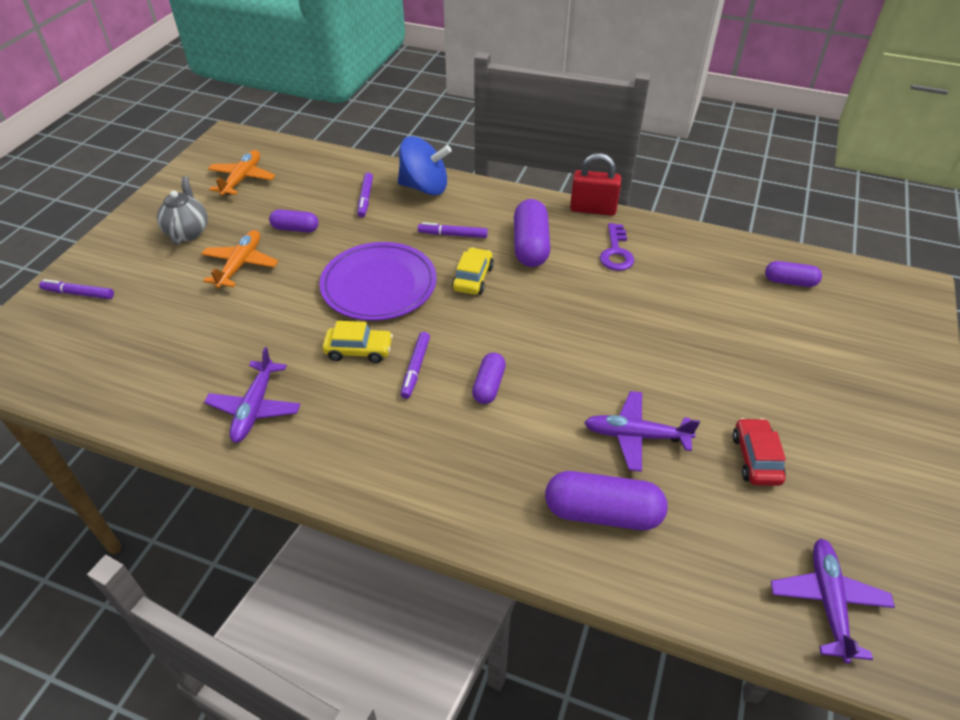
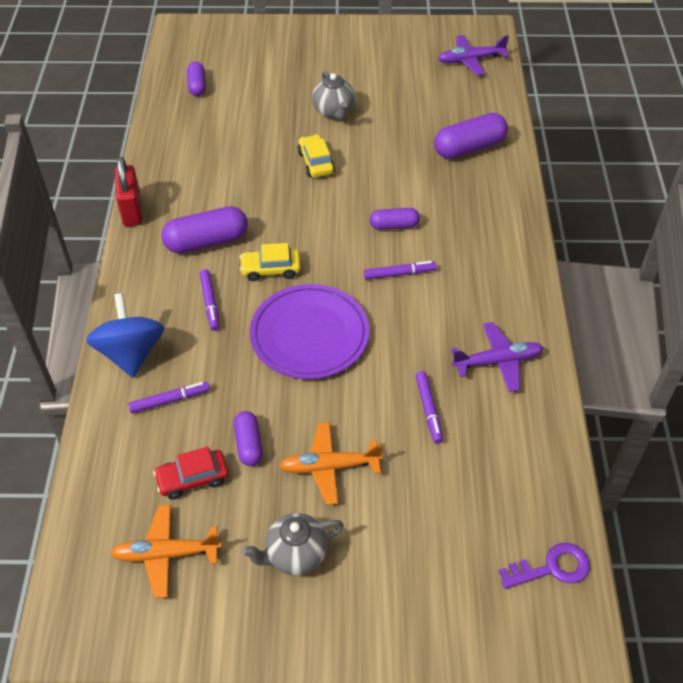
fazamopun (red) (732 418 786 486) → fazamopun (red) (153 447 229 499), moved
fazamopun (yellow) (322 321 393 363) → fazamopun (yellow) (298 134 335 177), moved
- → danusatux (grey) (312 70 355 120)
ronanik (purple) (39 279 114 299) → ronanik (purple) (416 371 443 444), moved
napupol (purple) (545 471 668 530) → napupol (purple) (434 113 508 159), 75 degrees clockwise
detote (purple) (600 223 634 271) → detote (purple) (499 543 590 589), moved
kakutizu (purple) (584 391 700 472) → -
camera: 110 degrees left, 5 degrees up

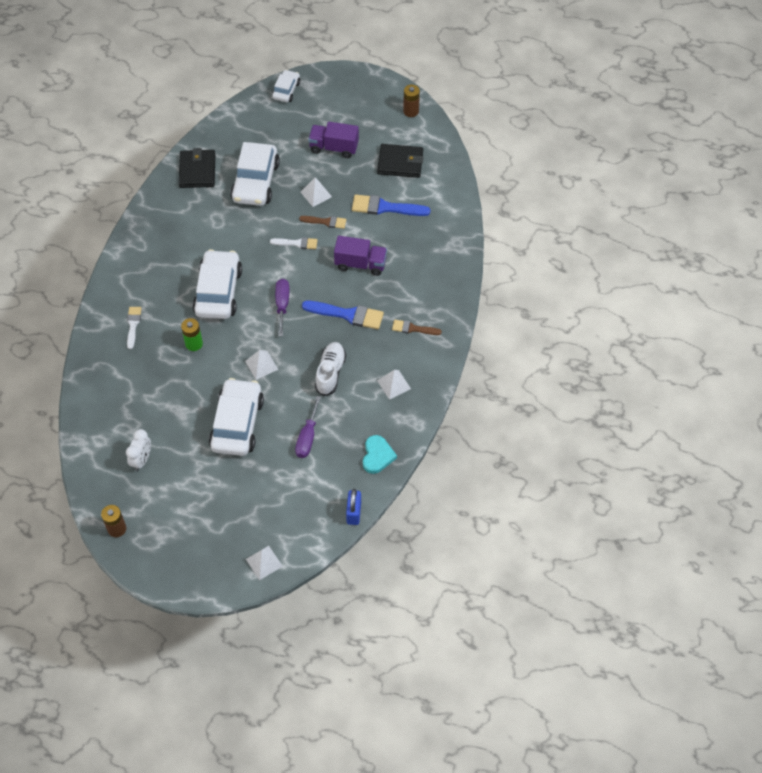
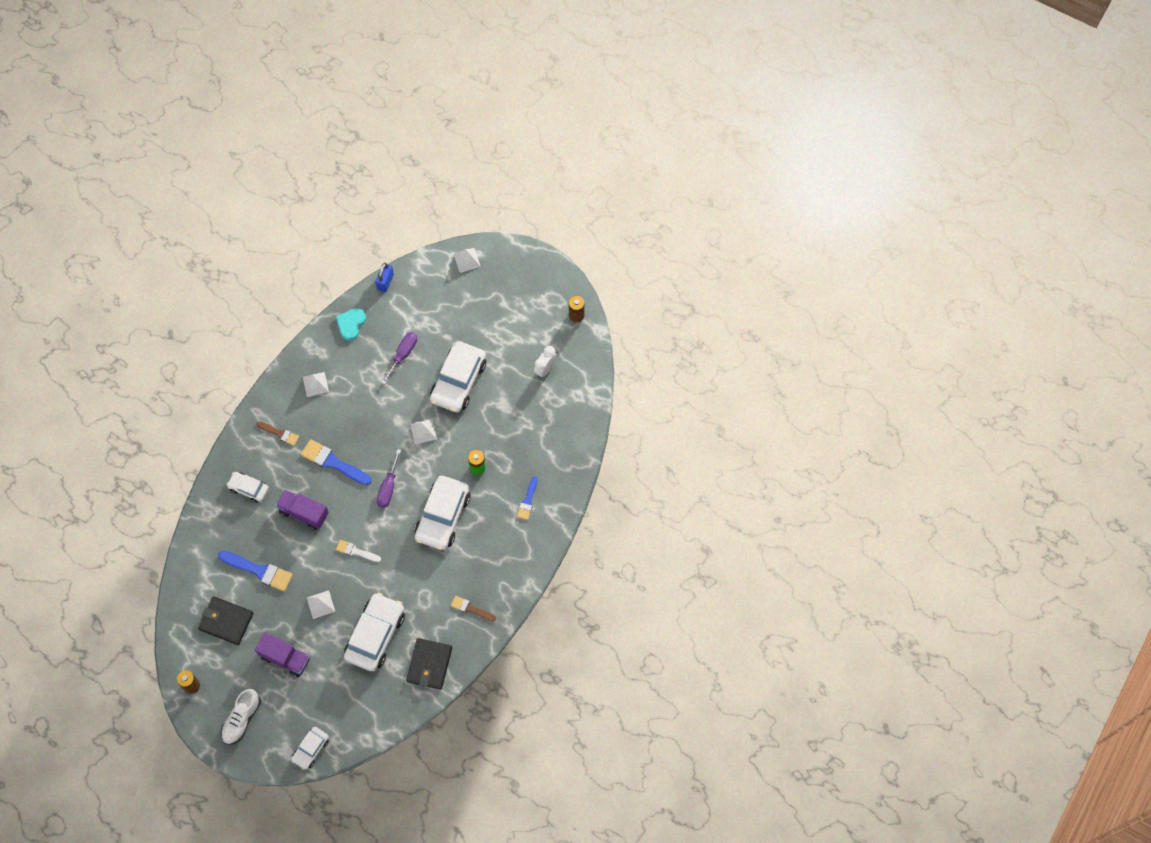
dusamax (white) (315 342 346 396) → dusamax (white) (221 689 261 745), moved
- → fazamopun (white) (226 472 268 503)
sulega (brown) (299 216 346 229) → sulega (brown) (451 596 496 621), moved
sulega (white) (127 307 142 349) → sulega (blue) (517 476 538 520)
camera: 165 degrees left, 10 degrees up

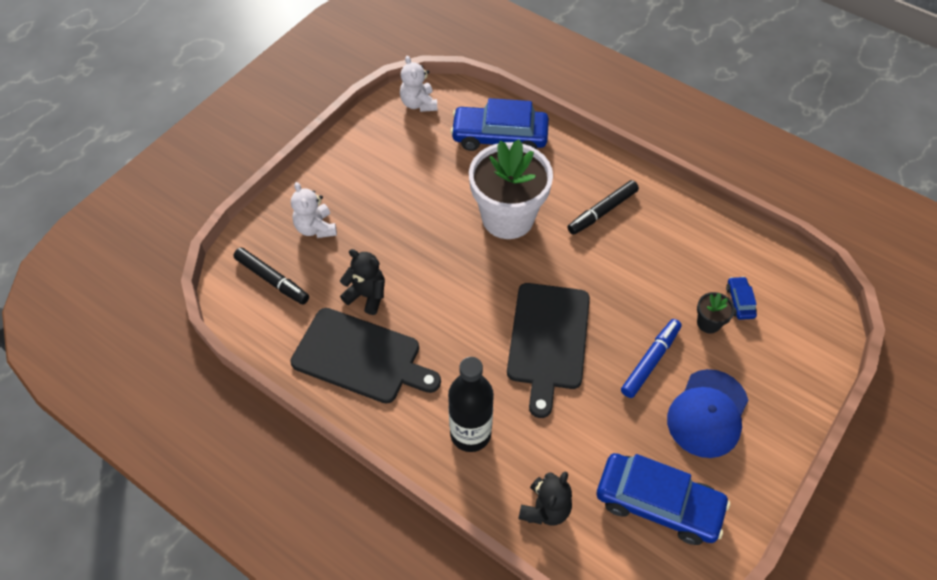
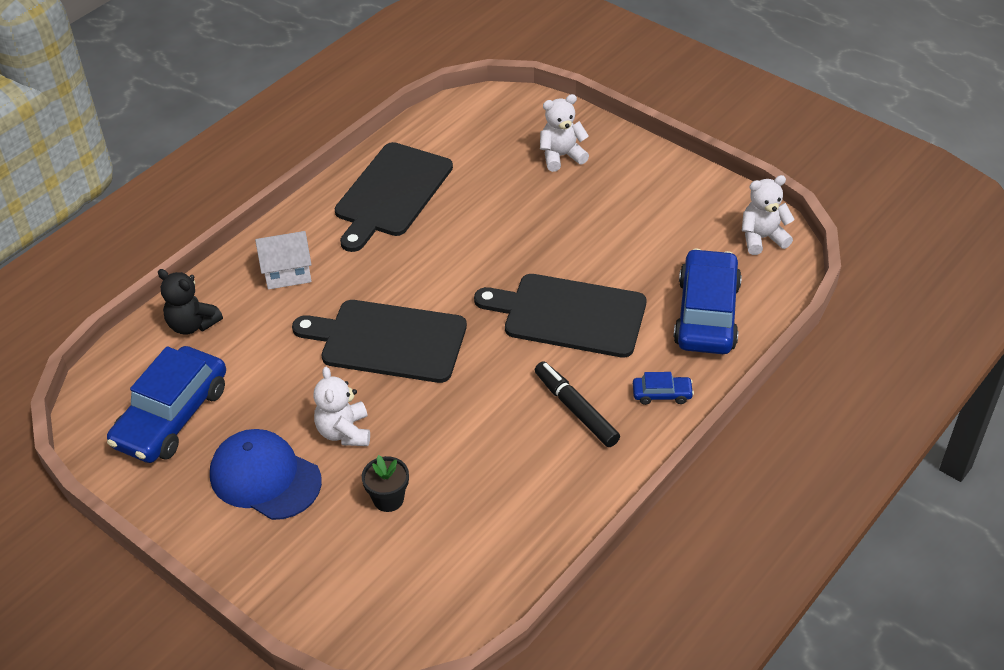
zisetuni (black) (448 357 494 452) → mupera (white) (255 231 312 290)
ronanik (blue) (621 319 682 398) → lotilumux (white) (313 367 370 446)
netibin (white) (469 139 553 239) → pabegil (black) (474 274 646 358)
fazamopun (blue) (726 276 757 320) → fazamopun (blue) (633 372 694 405), moved
ronanik (black) (233 247 309 305) → -
lotilumux (black) (340 249 385 315) → -
camera: 95 degrees right, 10 degrees down

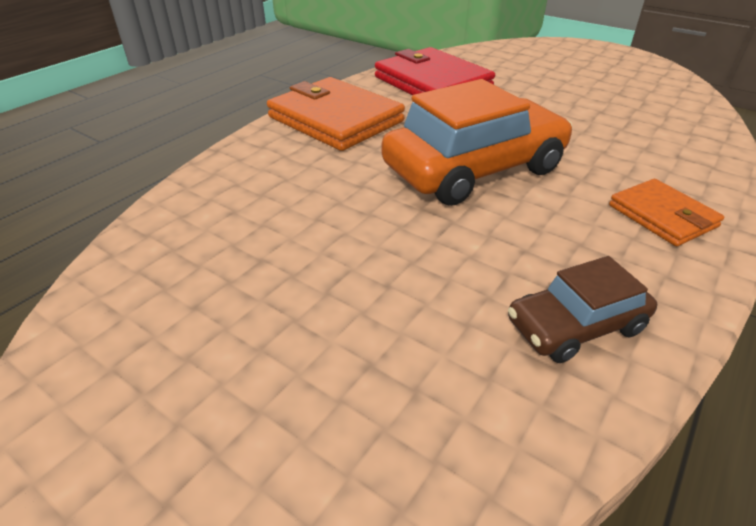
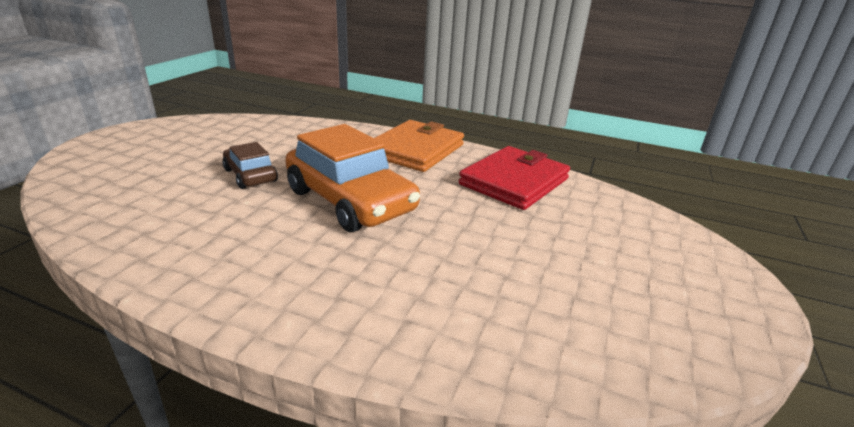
fazamopun (brown) (508 256 657 363) → fazamopun (brown) (222 142 278 189), moved
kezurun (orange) (609 179 724 246) → -
camera: 75 degrees right, 10 degrees down

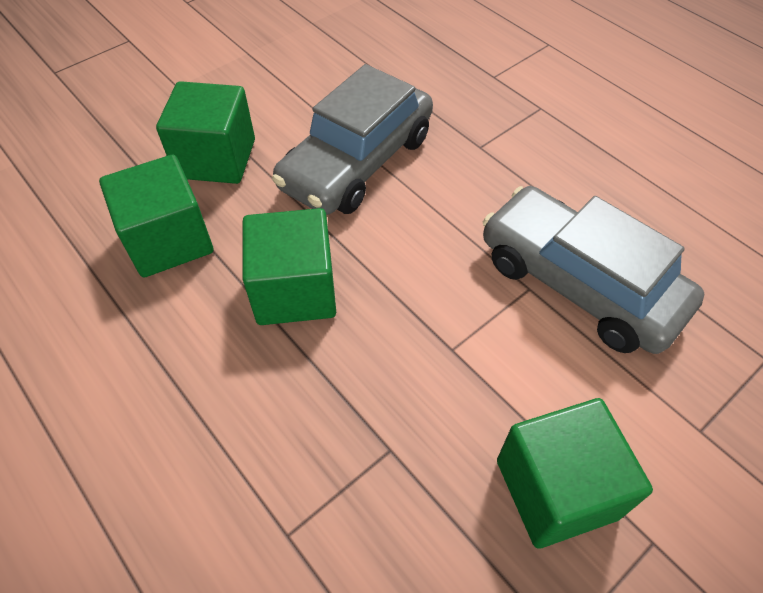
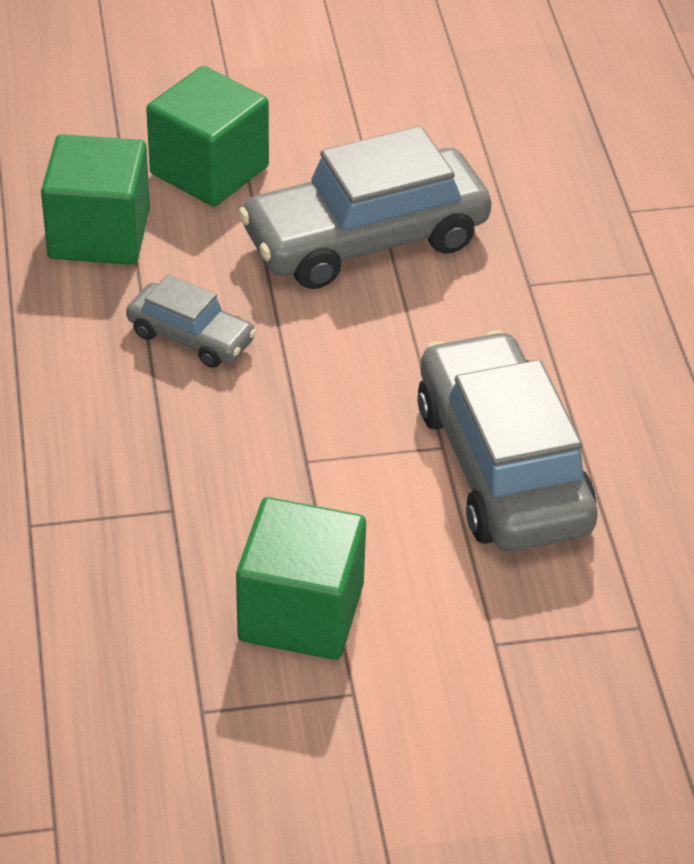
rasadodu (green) (243 208 336 325) → fazamopun (grey) (126 274 257 368)
camera: 30 degrees right, 10 degrees down

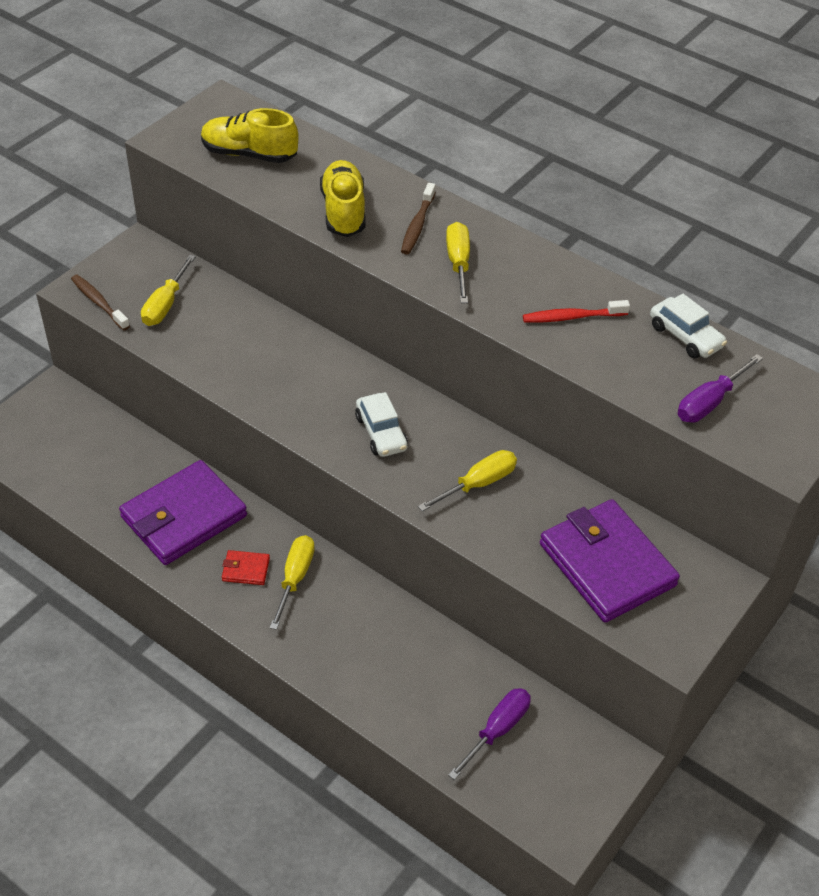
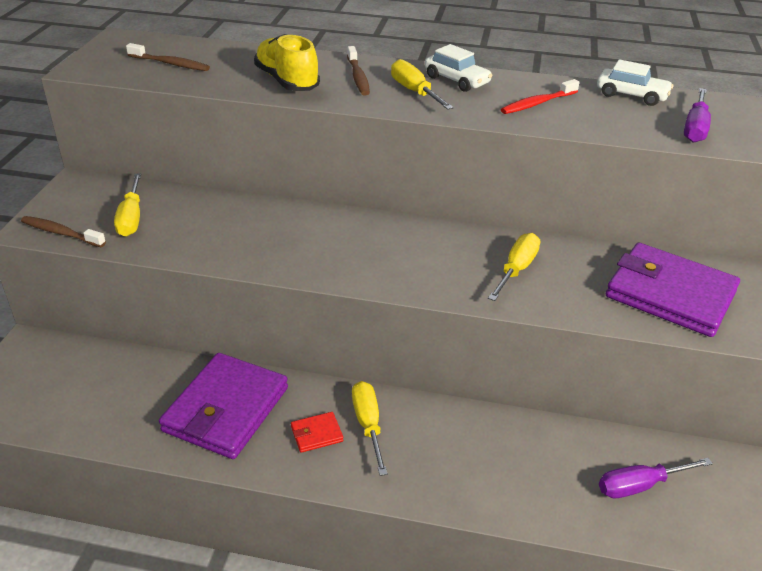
dusamax (yellow) (201 108 298 163) → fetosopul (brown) (126 43 210 71)
fazamopun (white) (355 392 408 457) → fazamopun (white) (425 44 493 92), moved
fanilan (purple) (448 688 531 780) → fanilan (purple) (599 458 713 498), 120 degrees counterclockwise
camera: 25 degrees left, 10 degrees down

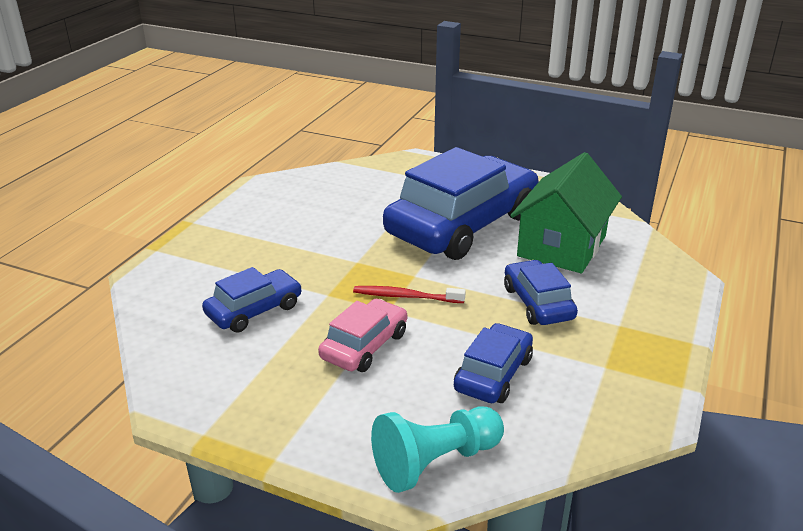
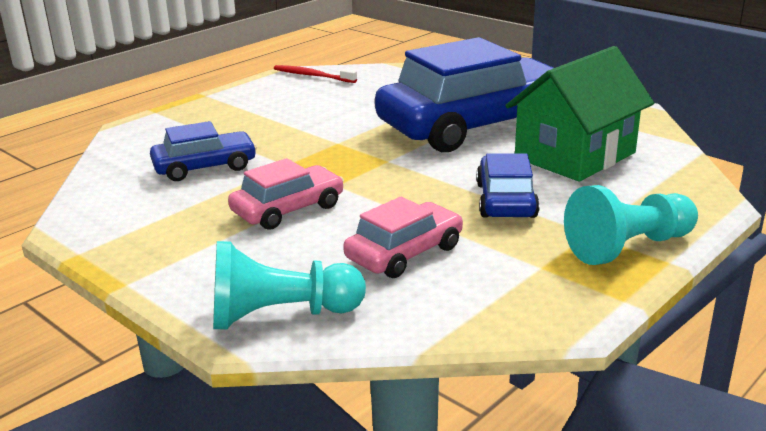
fetosopul (red) (353 286 466 303) → fetosopul (red) (274 65 357 83), moved
fazamopun (blue) (454 323 533 403) → fazamopun (pink) (343 197 463 278)
- → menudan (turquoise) (564 185 698 265)
camera: 20 degrees right, 5 degrees down

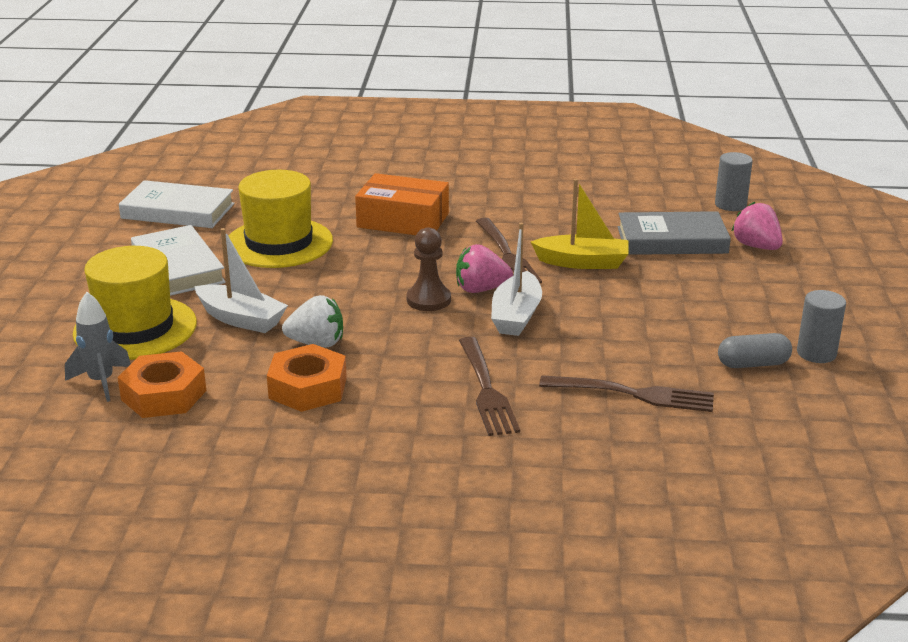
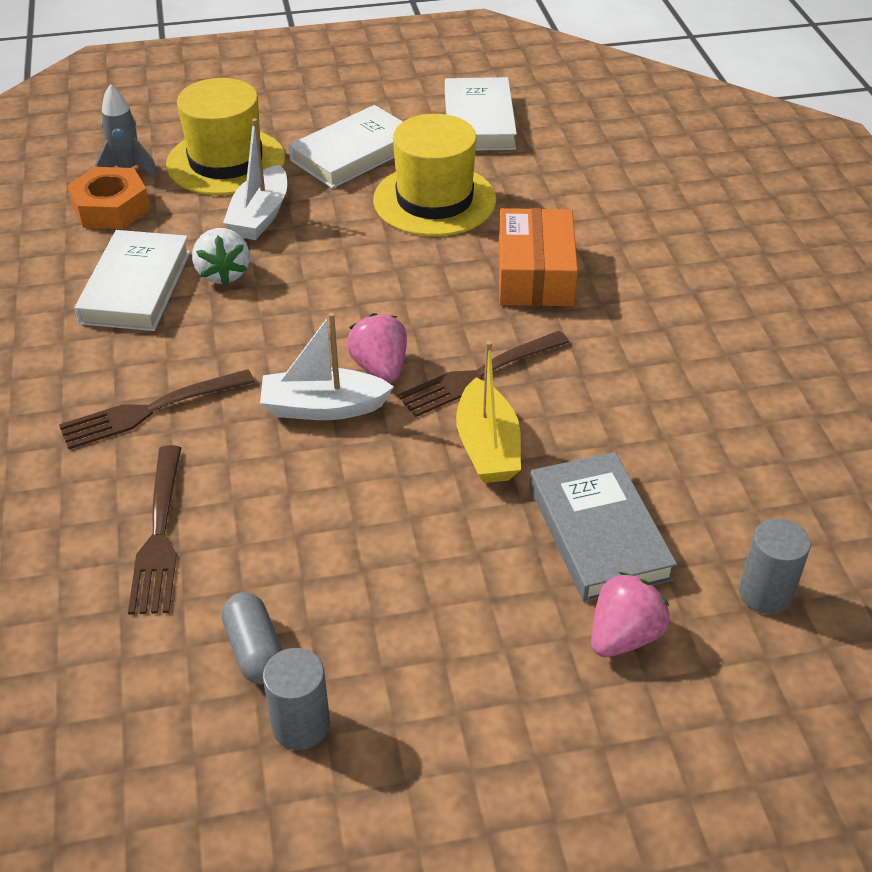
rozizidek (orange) (267 344 347 412) → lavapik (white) (74 230 190 331)
menudan (brown) (407 227 451 311) → -
camera: 75 degrees right, 15 degrees up

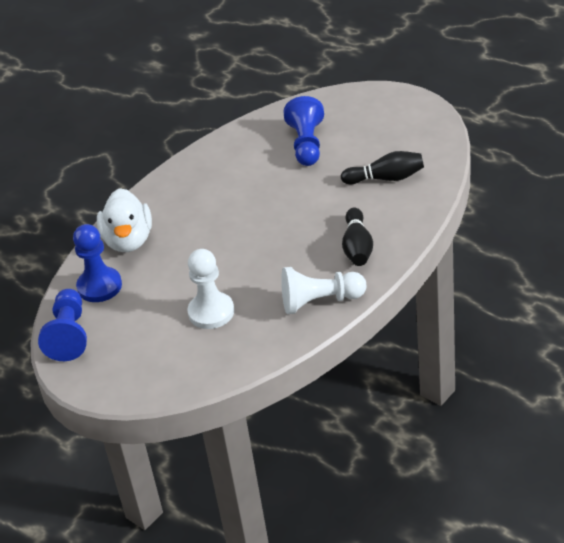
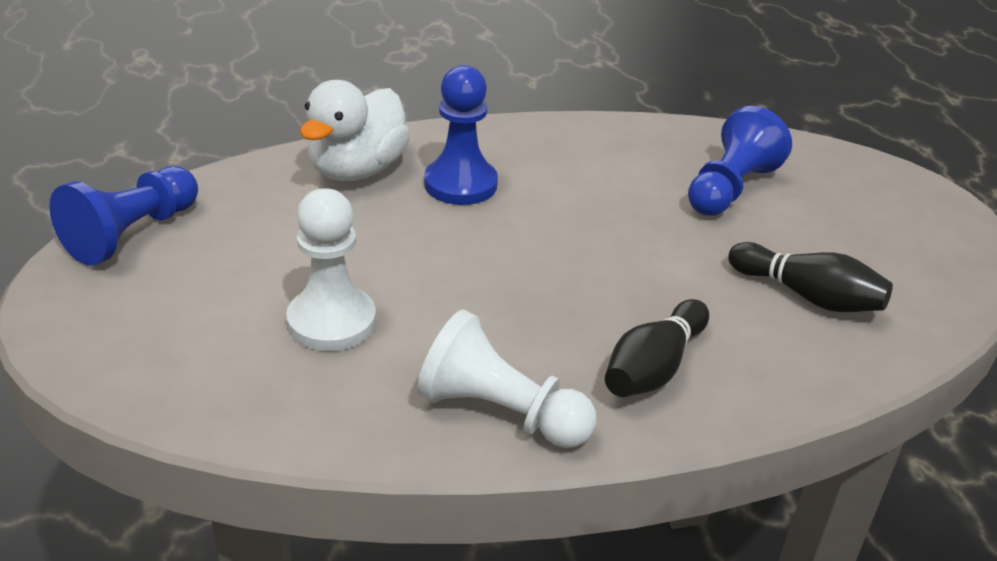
menudan (blue) (73 224 122 302) → menudan (blue) (424 65 498 205), moved
camera: 30 degrees right, 5 degrees down

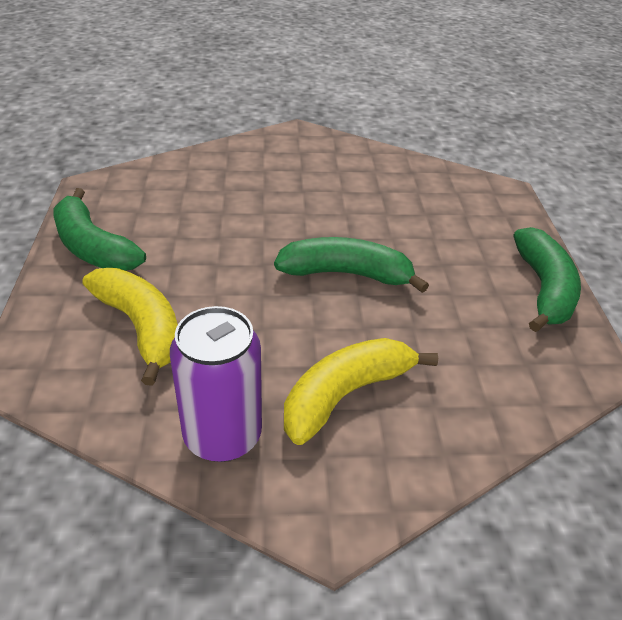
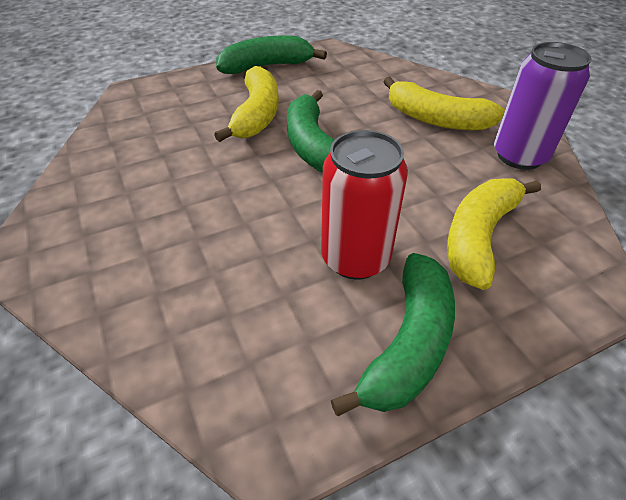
- → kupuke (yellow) (214 66 279 142)
- → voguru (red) (321 130 408 280)
camera: 110 degrees left, 5 degrees up

